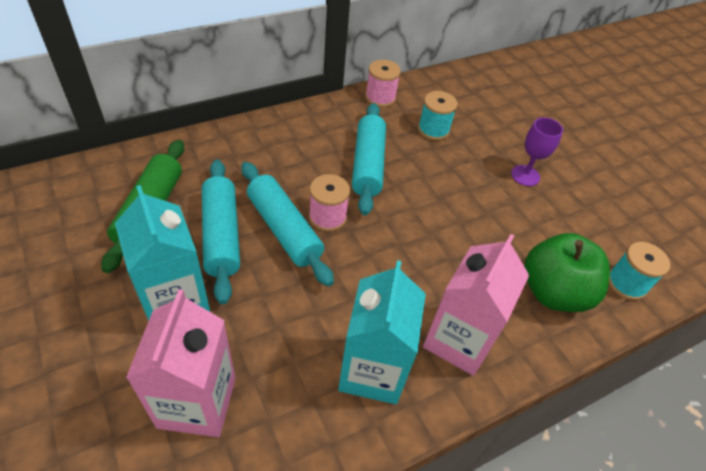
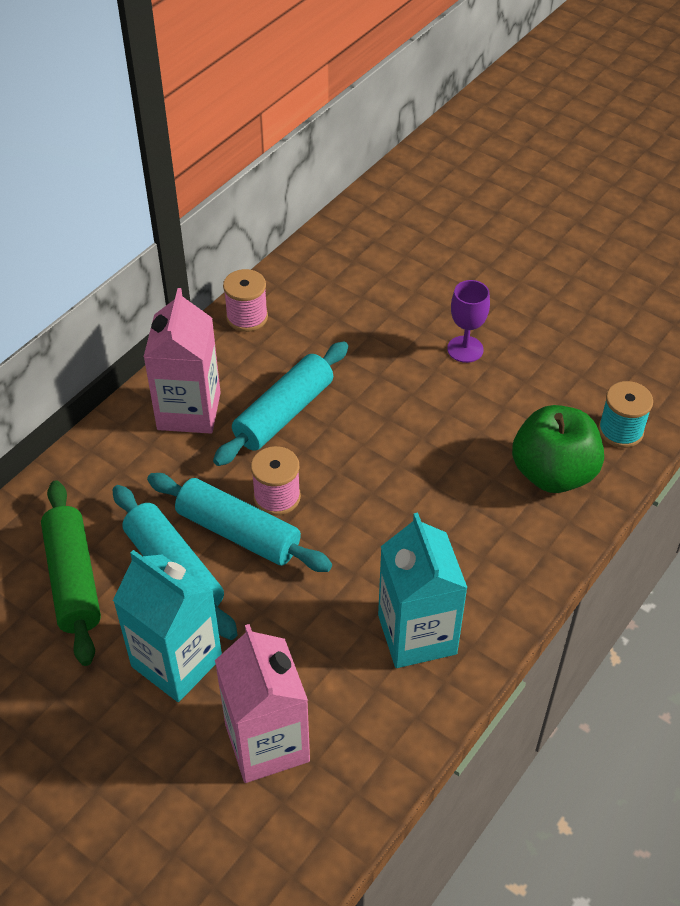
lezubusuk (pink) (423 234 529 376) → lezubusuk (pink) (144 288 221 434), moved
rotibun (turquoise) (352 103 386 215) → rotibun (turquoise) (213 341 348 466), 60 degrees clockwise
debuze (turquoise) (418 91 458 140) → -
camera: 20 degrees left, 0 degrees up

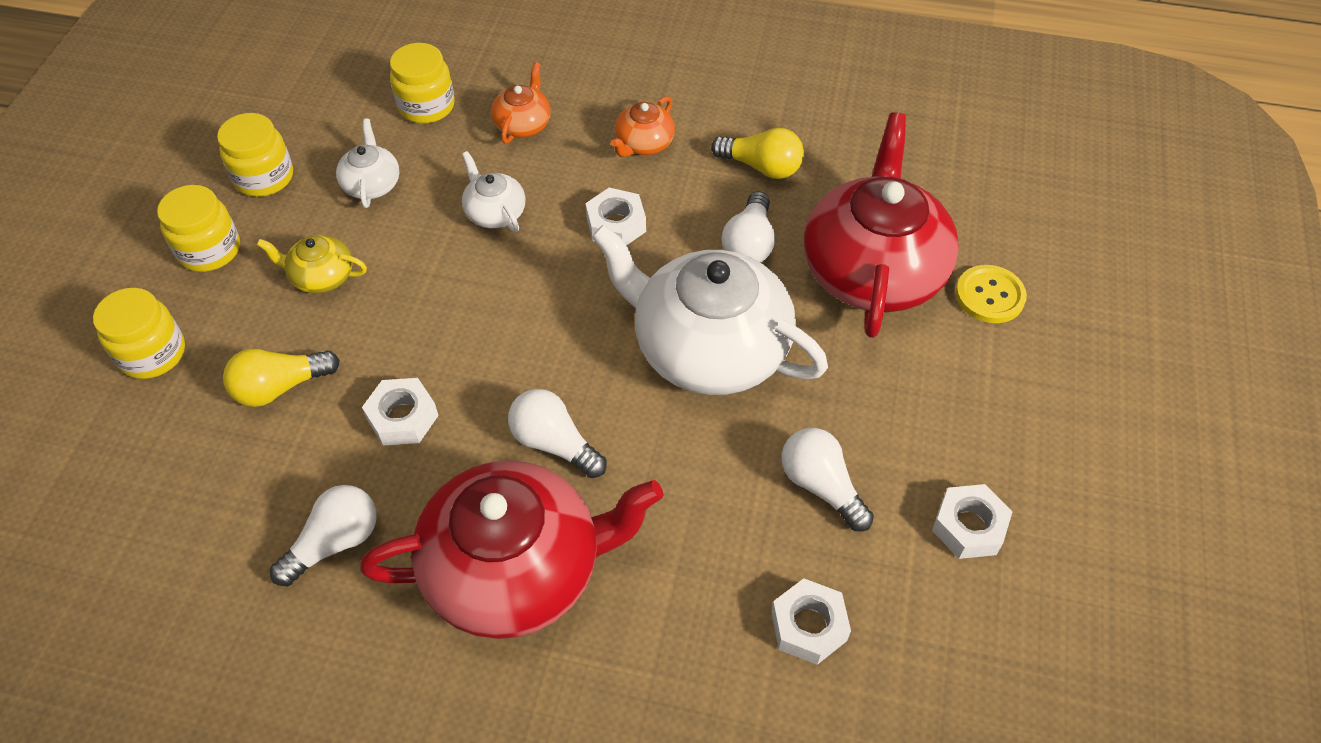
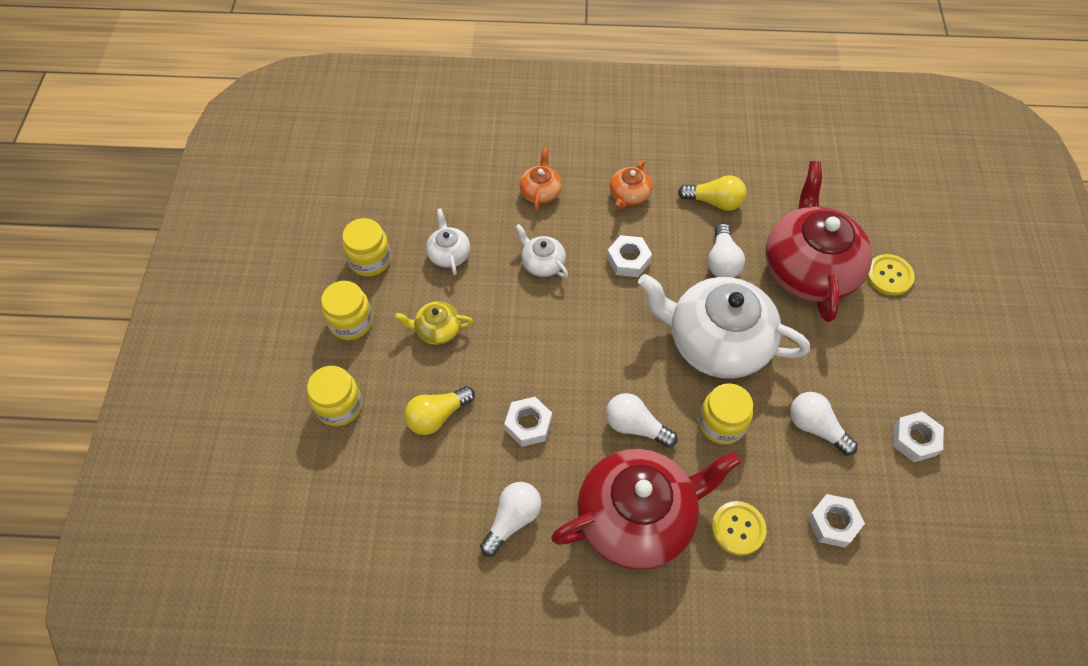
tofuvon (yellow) (390 43 455 124) → tofuvon (yellow) (699 383 753 444), moved
- → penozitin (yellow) (712 501 766 556)
camera: 10 degrees left, 5 degrees up

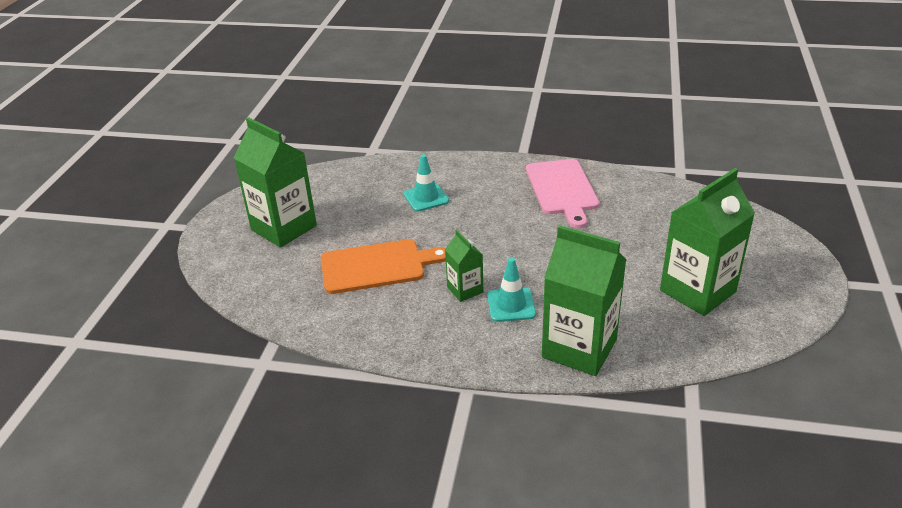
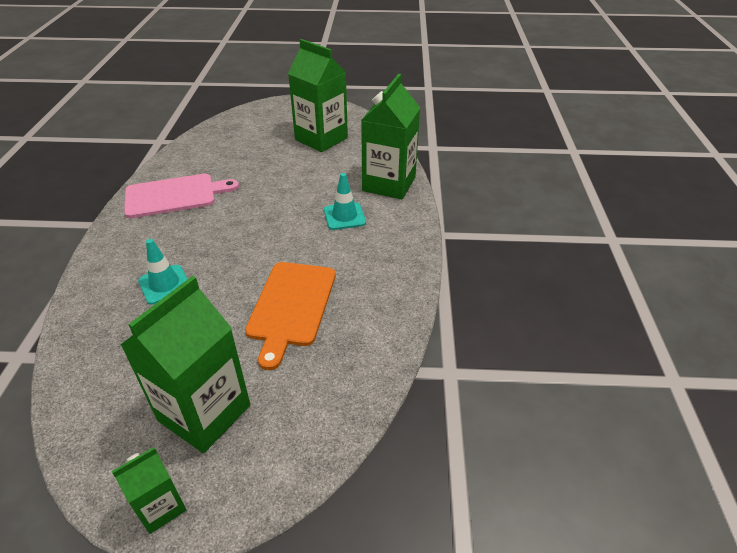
lezubusuk (green) (445 230 483 302) → lezubusuk (green) (112 447 186 534), moved
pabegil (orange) (321 239 446 294) → pabegil (orange) (245 262 336 370), 150 degrees counterclockwise
camera: 100 degrees left, 5 degrees up

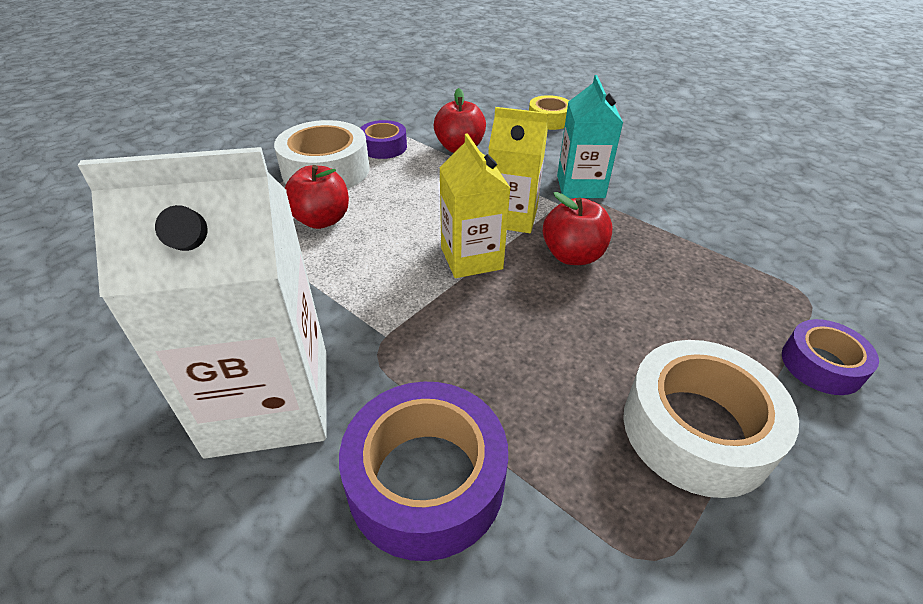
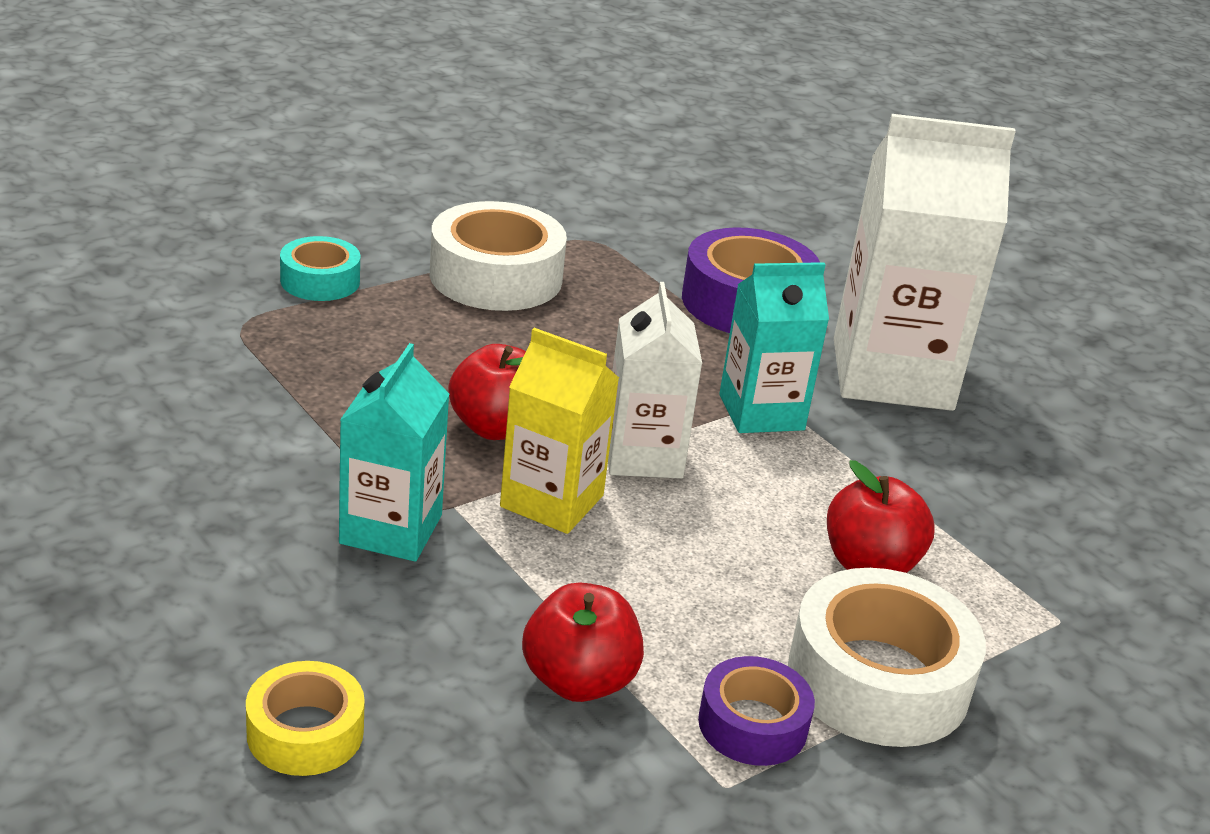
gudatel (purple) (782 319 879 395) → gudatel (turquoise) (280 236 360 301)
lezubusuk (yellow) (439 133 510 278) → lezubusuk (white) (608 282 702 479)
- → lezubusuk (turquoise) (719 262 829 433)
camera: 170 degrees left, 10 degrees down

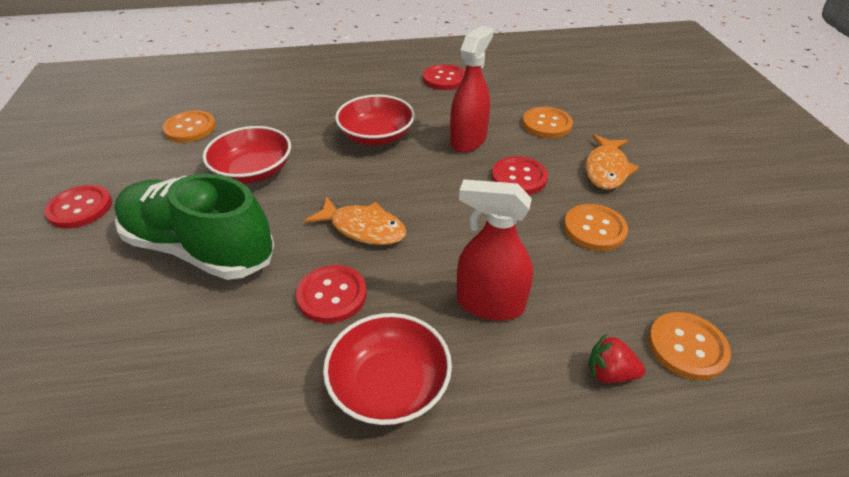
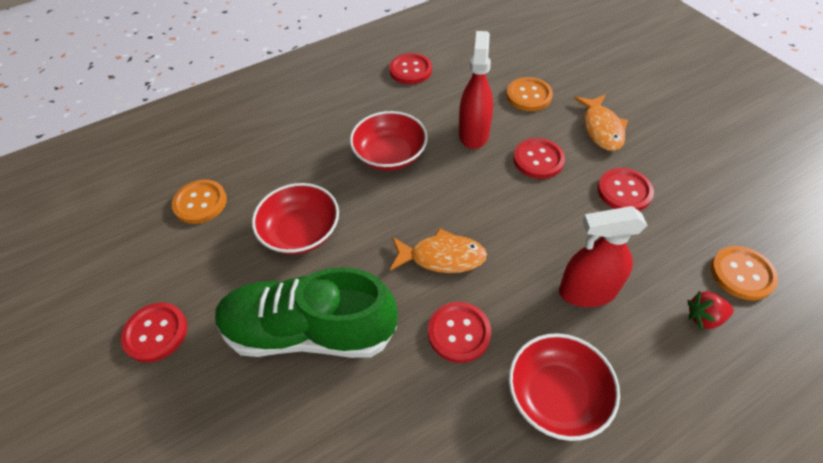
penozitin (orange) (564 204 628 251) → penozitin (red) (597 168 654 211)
camera: 20 degrees left, 10 degrees up

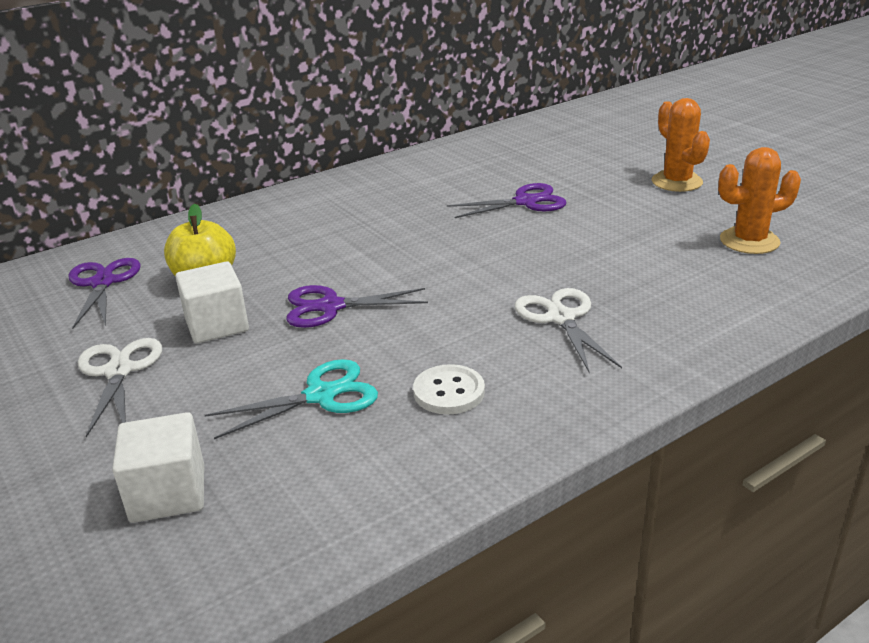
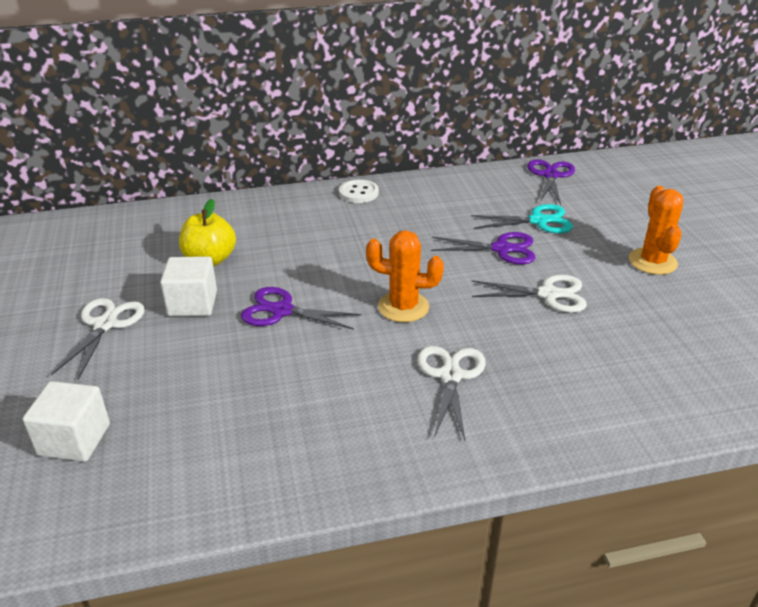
penozitin (white) (413 364 485 414) → penozitin (white) (339 179 379 203), moved
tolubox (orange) (718 147 801 254) → tolubox (orange) (366 230 444 322), moved
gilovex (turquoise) (205 359 378 439) → gilovex (turquoise) (471 204 573 233), moved
- → gilovex (white) (472 275 587 313)
gilovex (purple) (68 258 141 329) → gilovex (purple) (527 159 575 205), moved
camera: 20 degrees right, 5 degrees up

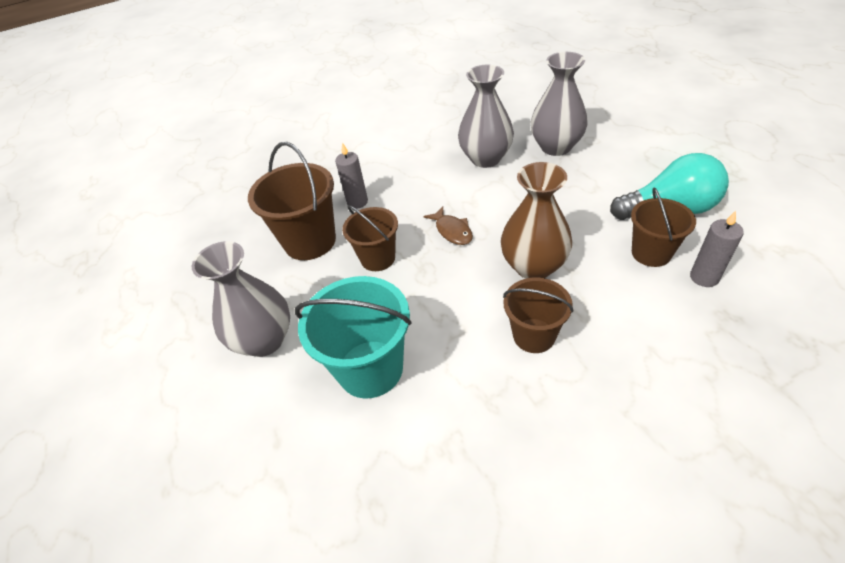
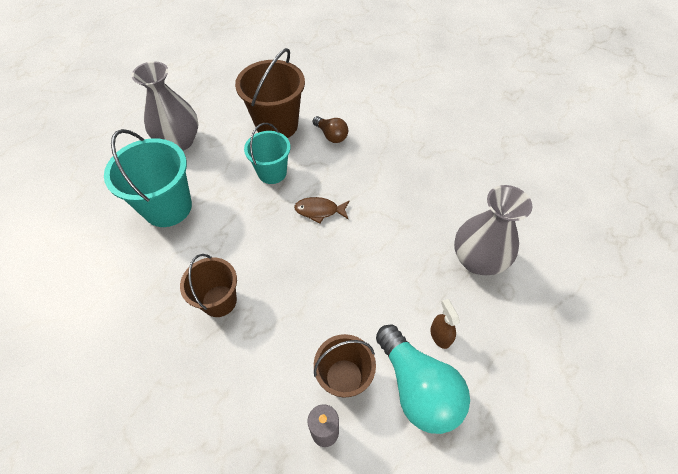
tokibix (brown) (342 205 398 271) → tokibix (turquoise) (244 123 290 184)
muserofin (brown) (423 206 473 245) → muserofin (brown) (294 197 349 224), 60 degrees clockwise
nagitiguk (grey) (335 142 368 209) → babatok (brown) (312 116 348 143)
- → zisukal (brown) (430 299 460 349)
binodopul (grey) (458 64 514 168) → -
binodopul (brown) (501 162 572 279) → -
camera: 60 degrees right, 10 degrees up

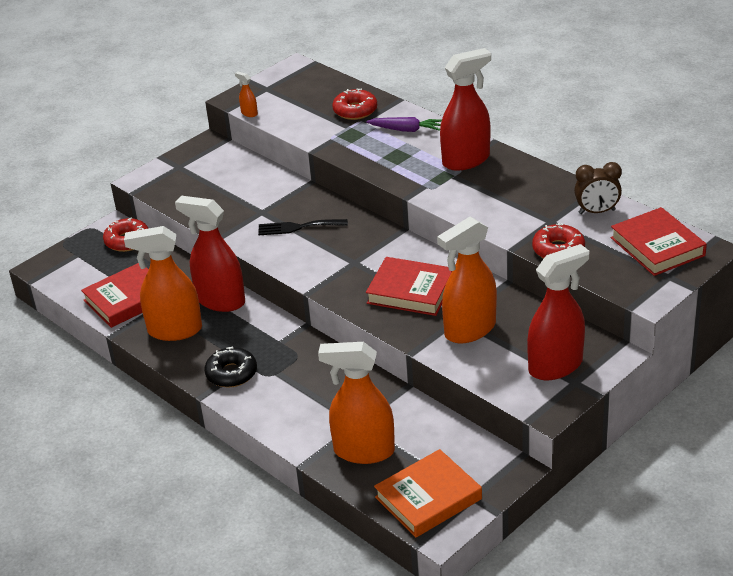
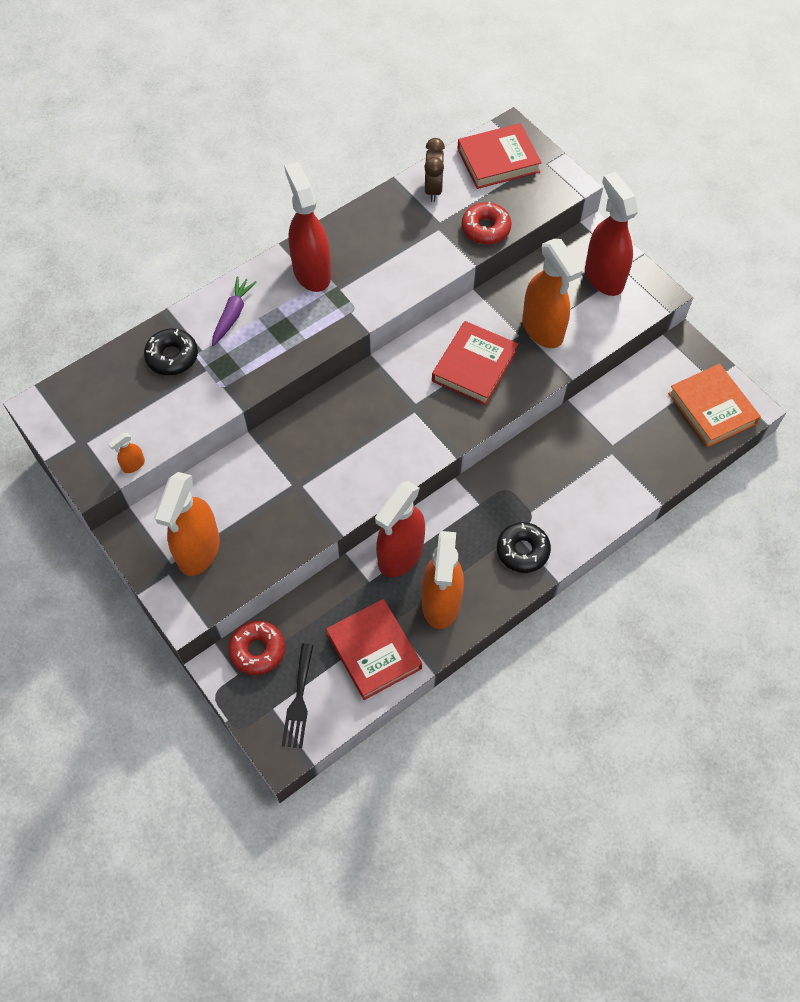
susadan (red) (332 88 377 120) → susadan (black) (144 328 198 375)
zisukal (orange) (318 342 395 464) → zisukal (orange) (154 472 220 576), moved
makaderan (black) (258 219 348 235) → makaderan (black) (282 643 313 748), moved
camera: 85 degrees left, 25 degrees up

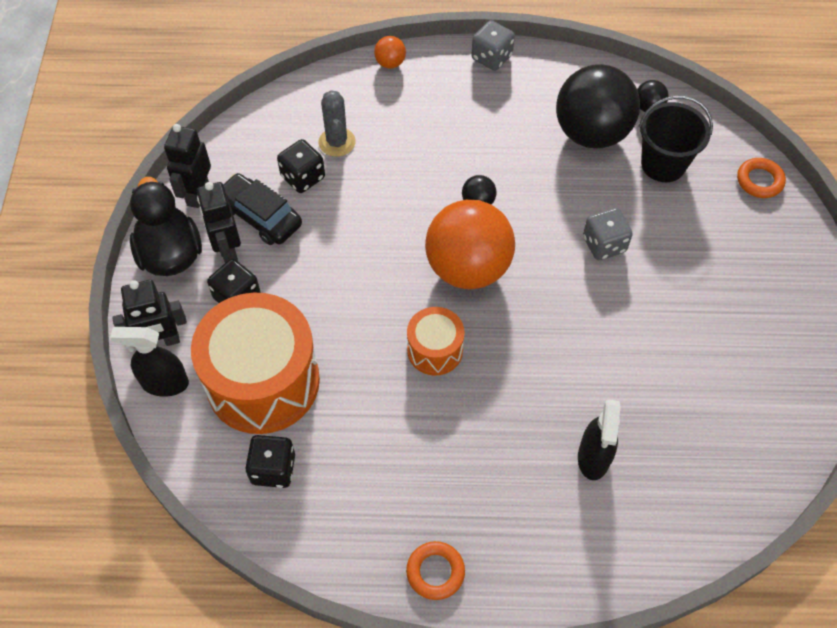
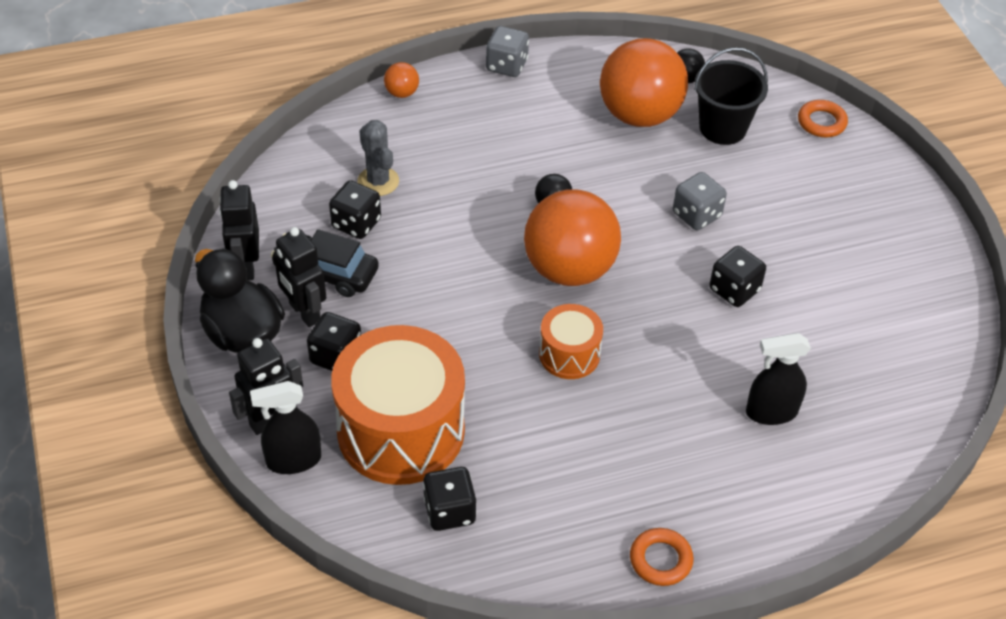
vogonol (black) (556 64 640 149) → vogonol (orange) (600 38 688 127)
- → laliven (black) (710 246 766 307)
zisukal (black) (578 399 621 480) → zisukal (black) (746 333 811 425), 90 degrees clockwise
camera: 20 degrees left, 10 degrees down

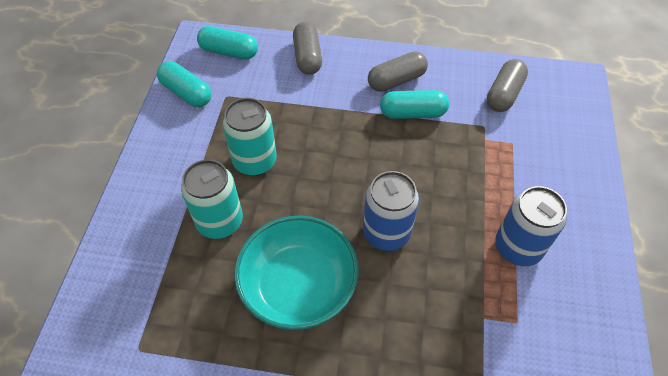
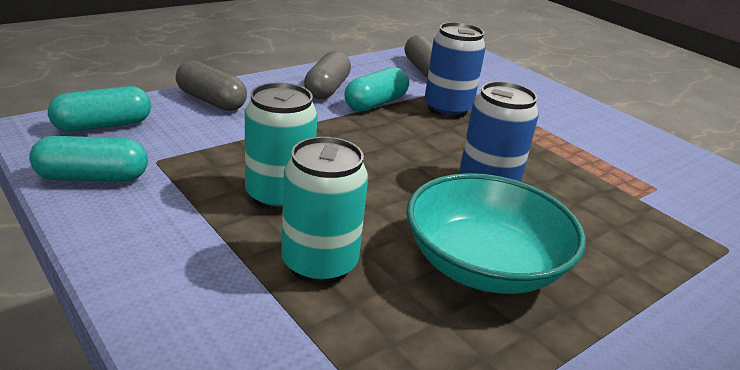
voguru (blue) (495 186 567 266) → voguru (blue) (424 22 486 118), moved
camera: 50 degrees left, 25 degrees down

